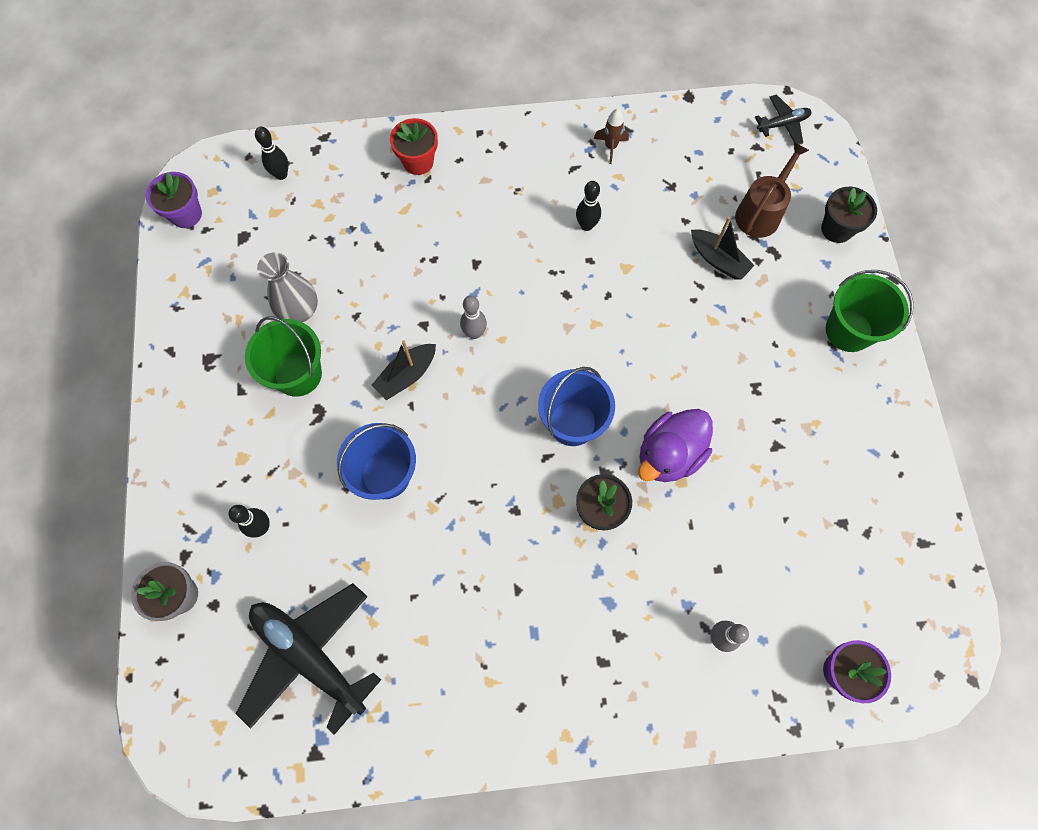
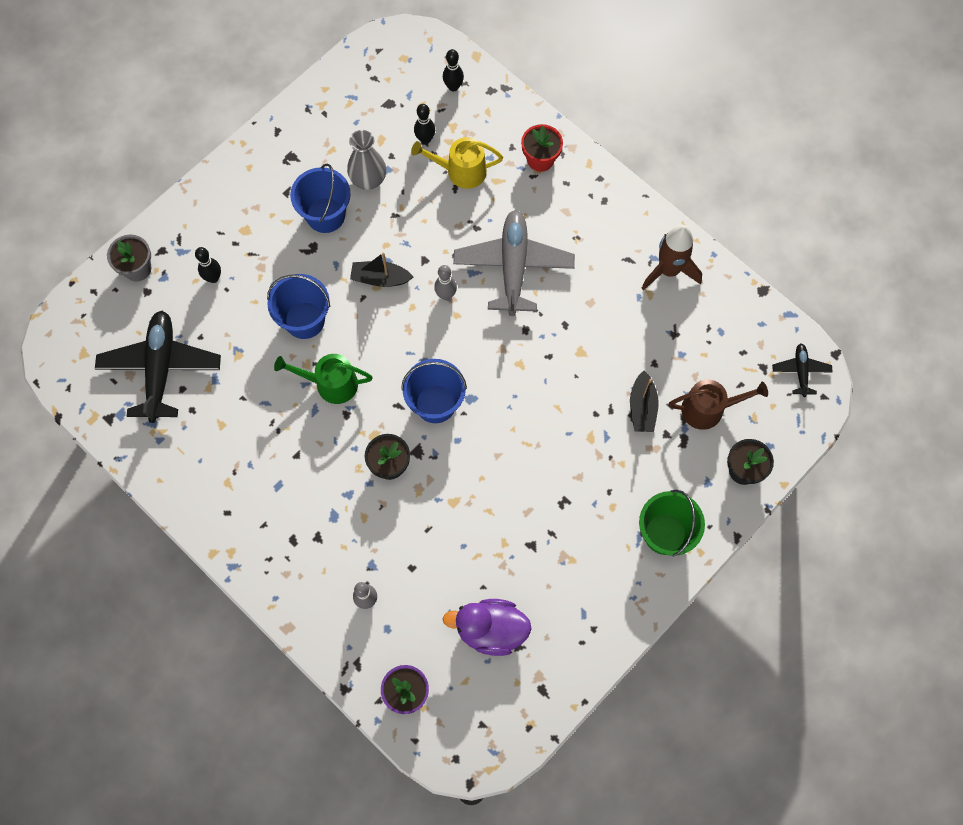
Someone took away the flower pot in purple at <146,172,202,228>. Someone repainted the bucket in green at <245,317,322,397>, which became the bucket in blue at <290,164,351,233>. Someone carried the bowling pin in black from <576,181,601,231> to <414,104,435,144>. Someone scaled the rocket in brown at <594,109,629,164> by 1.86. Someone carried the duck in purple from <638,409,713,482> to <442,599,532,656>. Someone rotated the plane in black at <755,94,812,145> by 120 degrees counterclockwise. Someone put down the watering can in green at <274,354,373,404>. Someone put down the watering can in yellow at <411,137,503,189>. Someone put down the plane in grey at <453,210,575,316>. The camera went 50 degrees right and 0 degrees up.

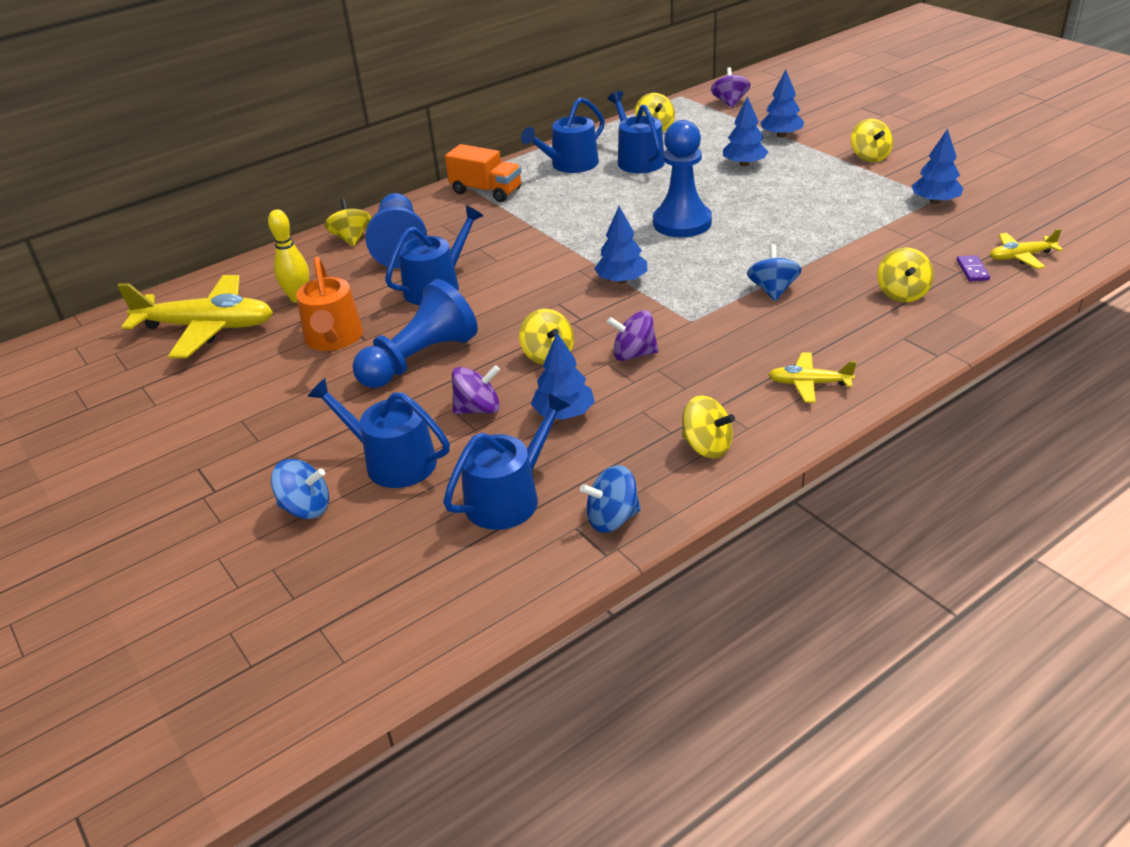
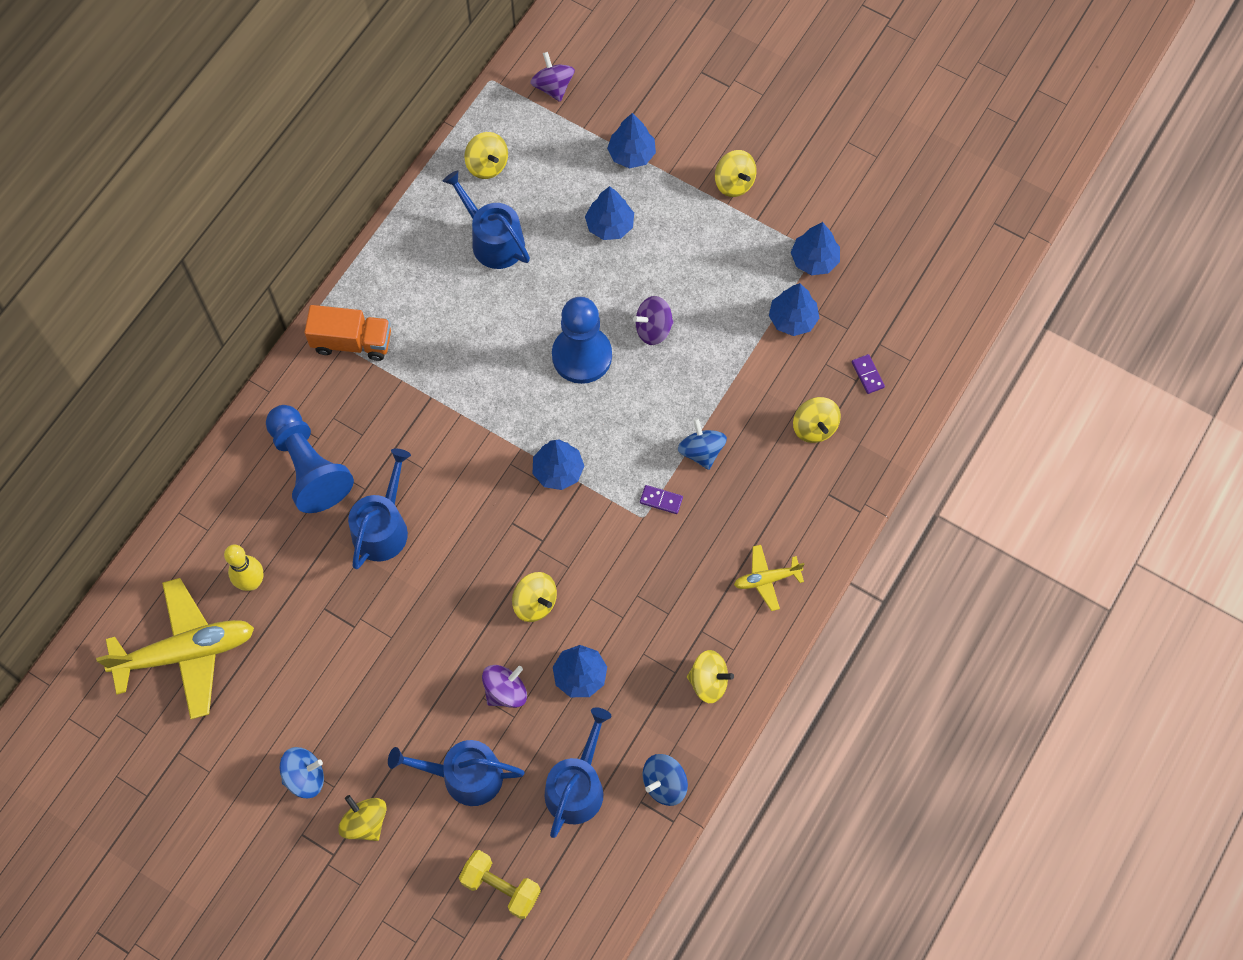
Someone carried the spinning top in blue from <271,459,329,519> to <280,747,324,798>. Someone took away the watering can in orange at <296,257,363,351>. Someone carried the spinning top in yellow from <325,198,372,247> to <338,795,387,841>. Someone took away the pawn in blue at <352,279,478,388>. Someone took away the watering can in blue at <521,97,605,173>. Someone carried the spinning top in purple from <607,310,659,361> to <633,296,674,345>. Someone took away the plane in yellow at <990,229,1063,269>. Someone put down the dumbbell in yellow at <459,850,541,919>. Someone put down the domino in purple at <640,485,683,514>. Someone put down the tree in blue at <769,283,819,336>. The camera went 25 degrees left and 30 degrees up.

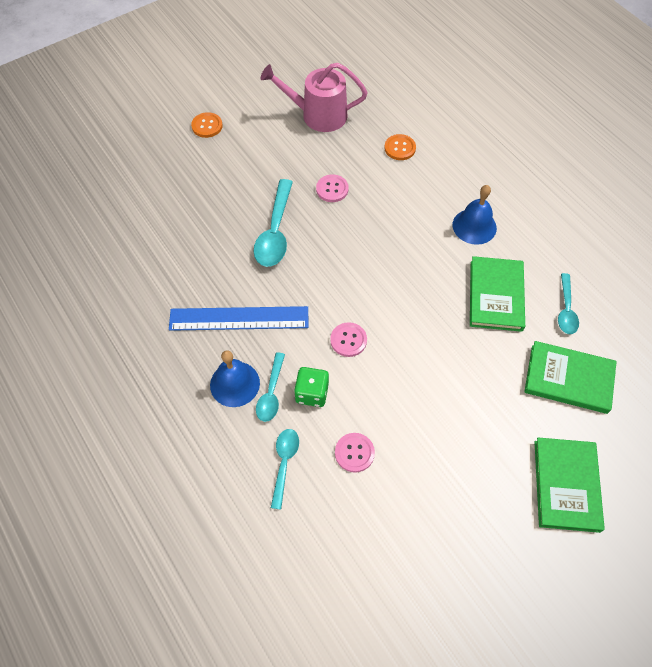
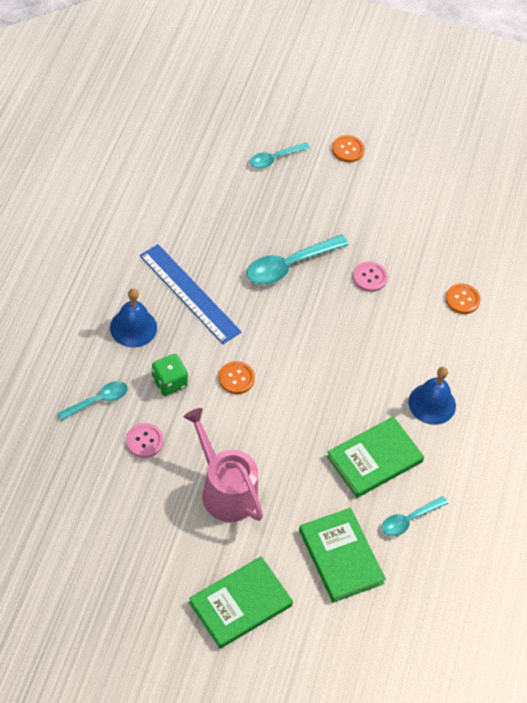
Someone carried the spoon in turquoise from <256,352,285,422> to <250,143,310,168>. Someone carried the watering can in pink from <260,63,368,132> to <183,408,263,522>. Someone repainted the button in pink at <330,322,367,357>, which became the button in orange at <219,361,255,394>. The camera went 45 degrees right and 5 degrees down.

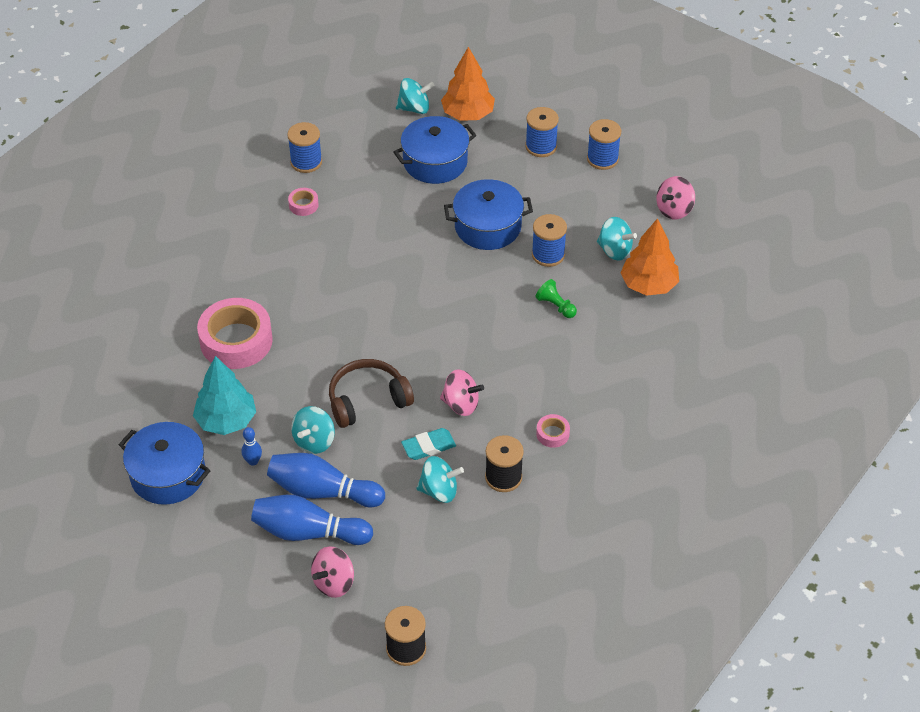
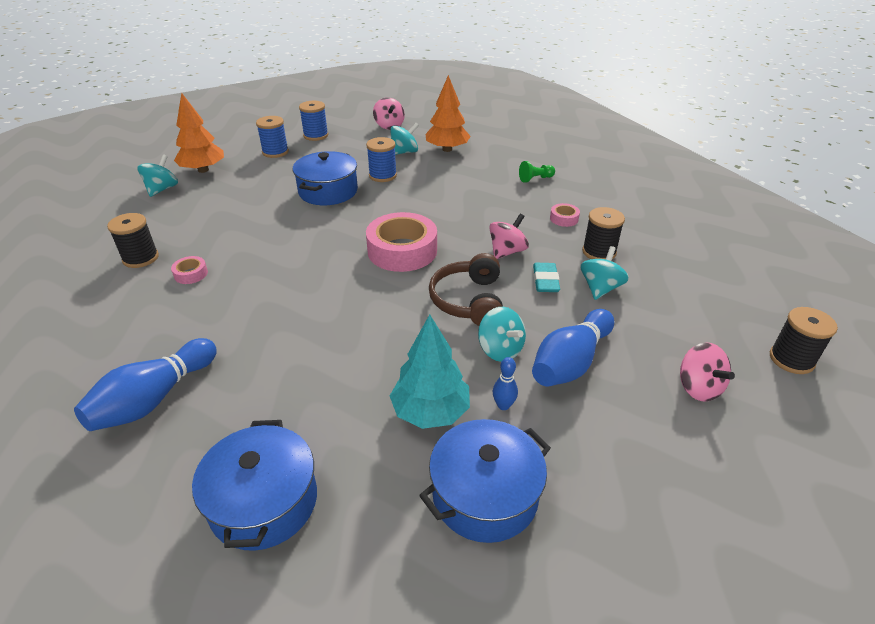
Someone carried the tape in pink from <197,298,273,369> to <366,212,437,272>. Someone carried the bowling pin in blue from <251,495,373,545> to <74,338,217,431>. Someone repainted the spool in blue at <287,122,322,173>, which became the spool in black at <107,213,159,268>. Someone carried the pot in blue from <393,116,476,184> to <192,420,317,551>. Someone carried the pawn in green from <536,279,577,318> to <519,161,555,182>. The camera went 65 degrees left and 10 degrees down.

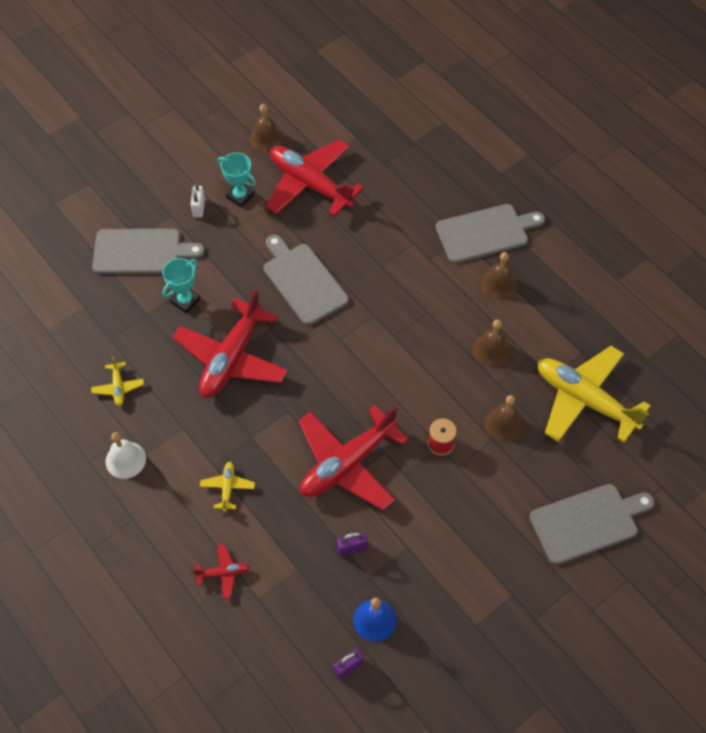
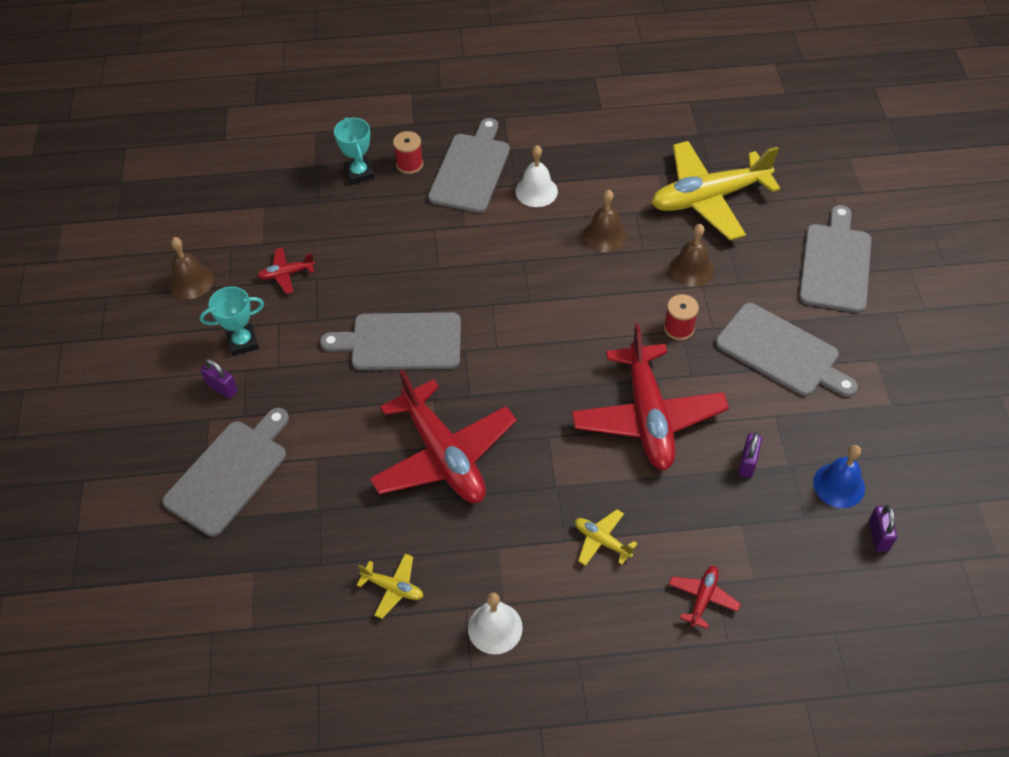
Someone carried the trophy in turquoise from <162,258,201,314> to <334,117,374,185>. Someone repainted the padlock in white at <191,183,205,218>, which became the padlock in purple at <201,359,238,399>. Someone scaled the plane in red at <266,139,364,216> by 0.42. Someone repainted the bell in brown at <480,252,517,300>, which became the bell in white at <515,145,558,207>. Someone put down the spool in red at <393,131,423,174>. Someone put down the cutting board in grey at <716,303,858,397>. The camera went 55 degrees left and 5 degrees down.

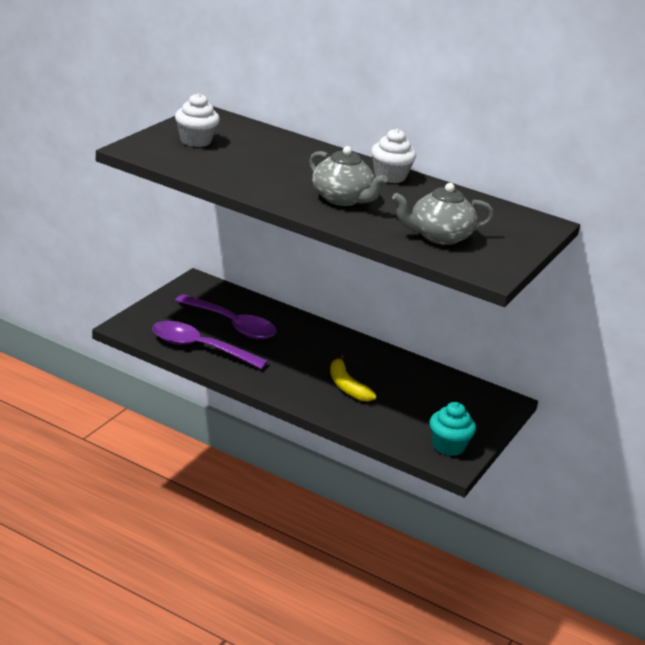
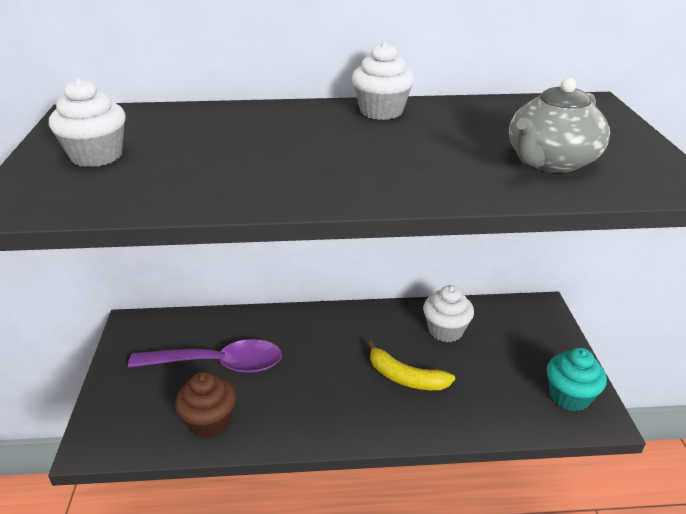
Someone swapped the spoon in purple at <152,321,268,369> for the cupcake in brown at <175,372,236,438>. Someone took away the teapot in grey at <309,146,387,206>. Someone put down the cupcake in white at <423,285,474,342>. The camera went 30 degrees left and 5 degrees up.

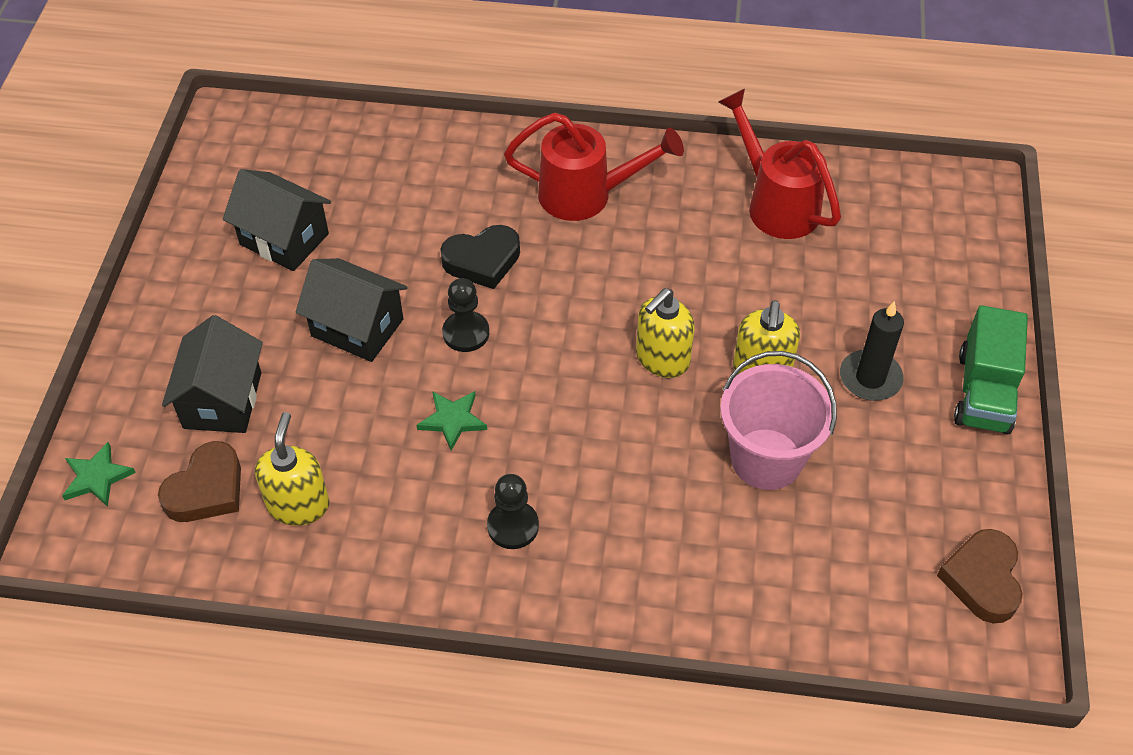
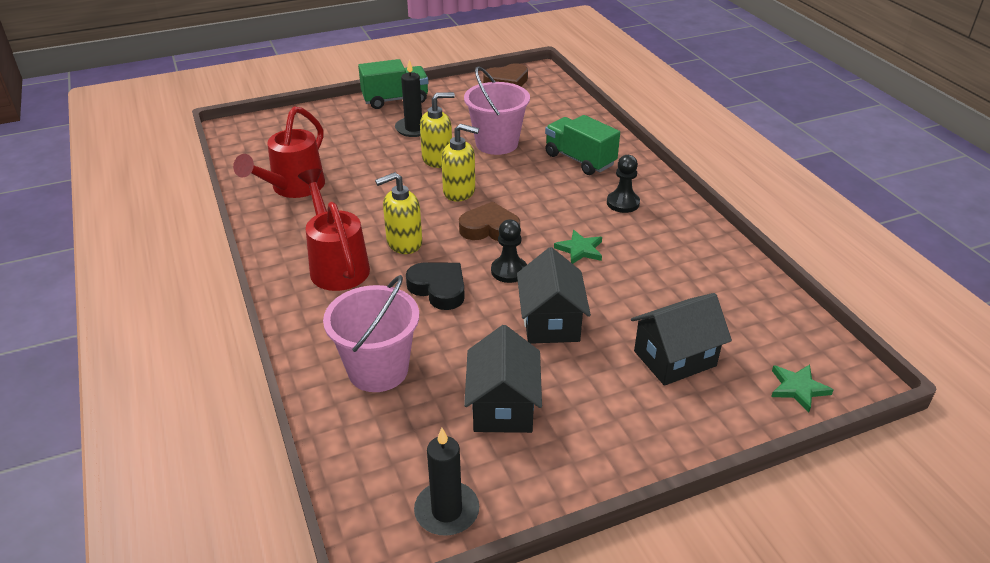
Someone carried the heart in brown from <158,441,241,522> to <459,201,520,241>. Someone carried the soap dispenser in yellow from <255,412,329,526> to <375,172,422,254>. Someone put down the bucket in pink at <323,275,419,392>. Someone put down the candle in black at <414,428,479,536>. Someone put down the truck in green at <545,115,620,175>. The camera went 120 degrees left and 15 degrees down.

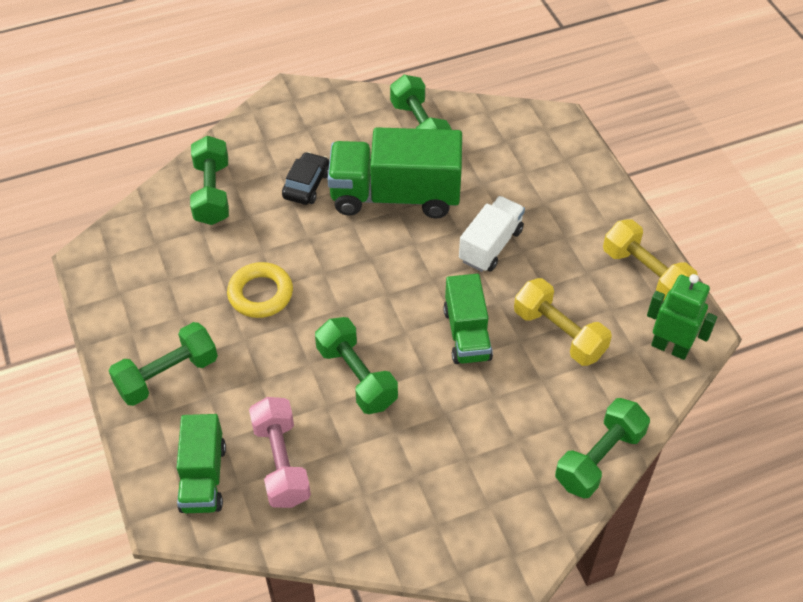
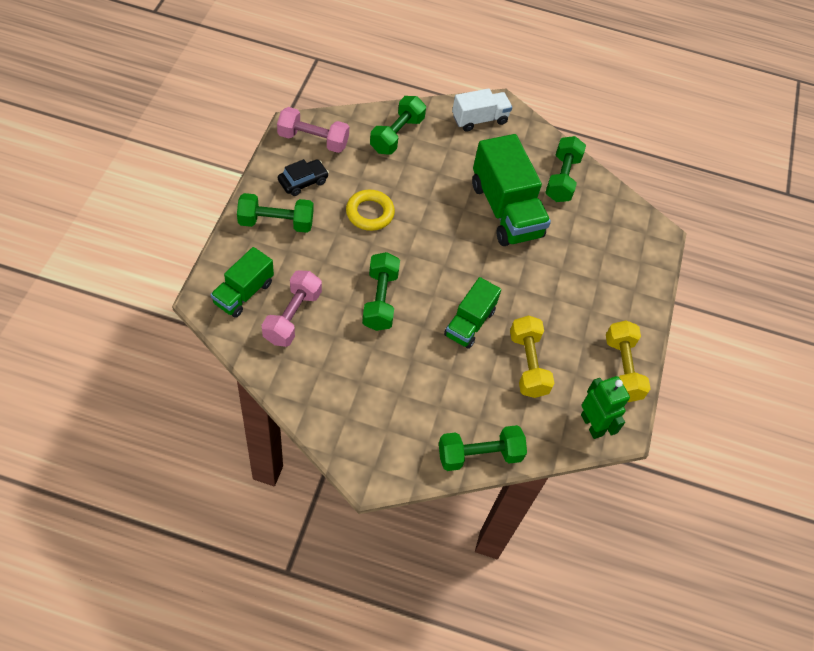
Someone carried the car in black from <282,152,329,205> to <278,159,329,196>. Someone rotated the truck in green at <328,127,462,219> by 150 degrees counterclockwise. Someone carried the truck in white from <459,196,525,272> to <452,89,512,132>. Someone put down the dumbbell in pink at <277,107,349,153>. The camera went 30 degrees right and 5 degrees up.

